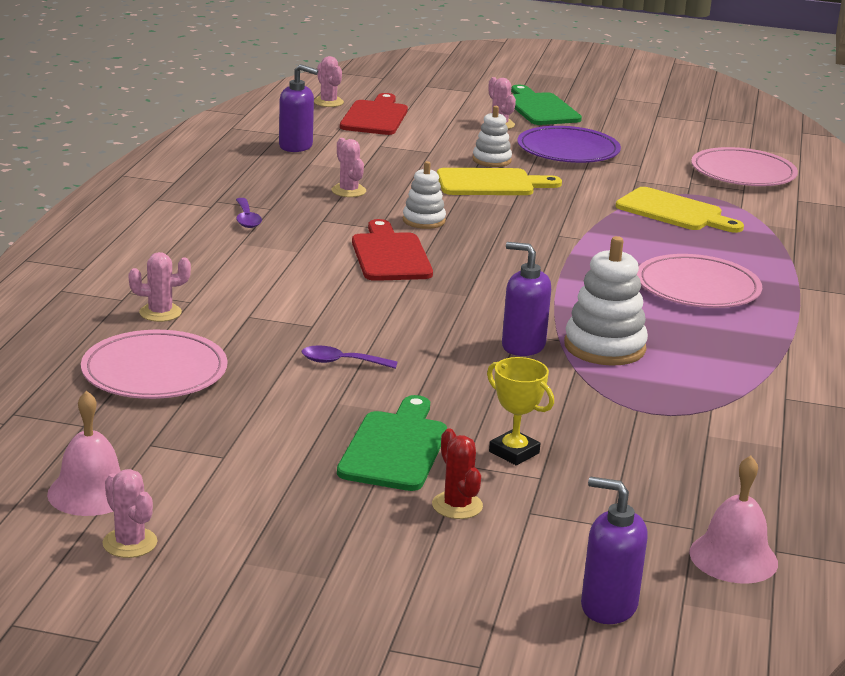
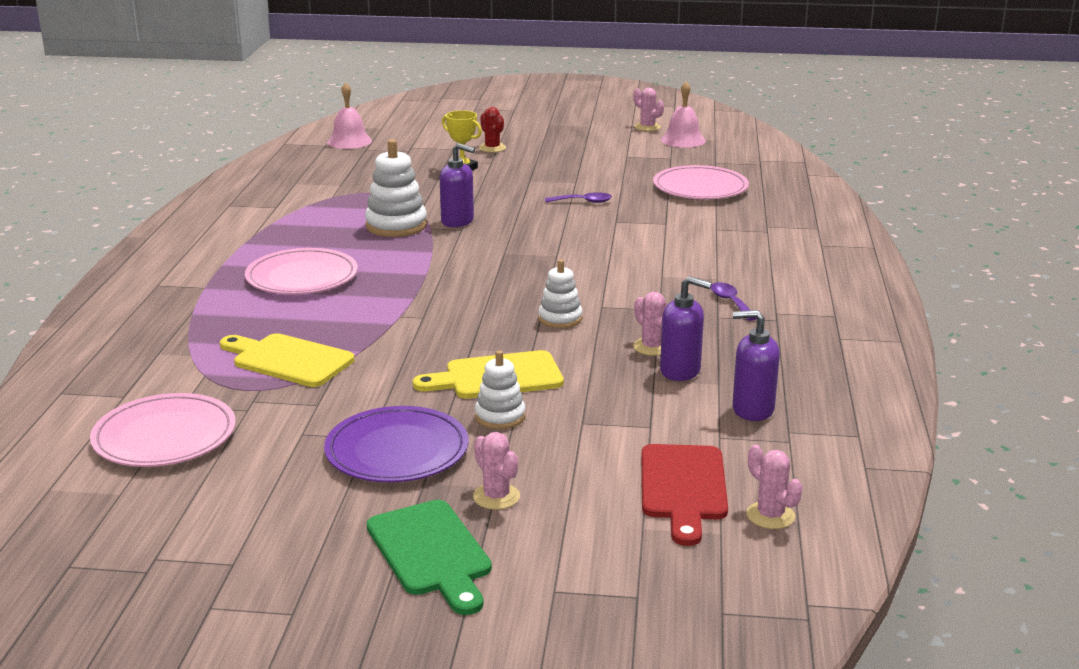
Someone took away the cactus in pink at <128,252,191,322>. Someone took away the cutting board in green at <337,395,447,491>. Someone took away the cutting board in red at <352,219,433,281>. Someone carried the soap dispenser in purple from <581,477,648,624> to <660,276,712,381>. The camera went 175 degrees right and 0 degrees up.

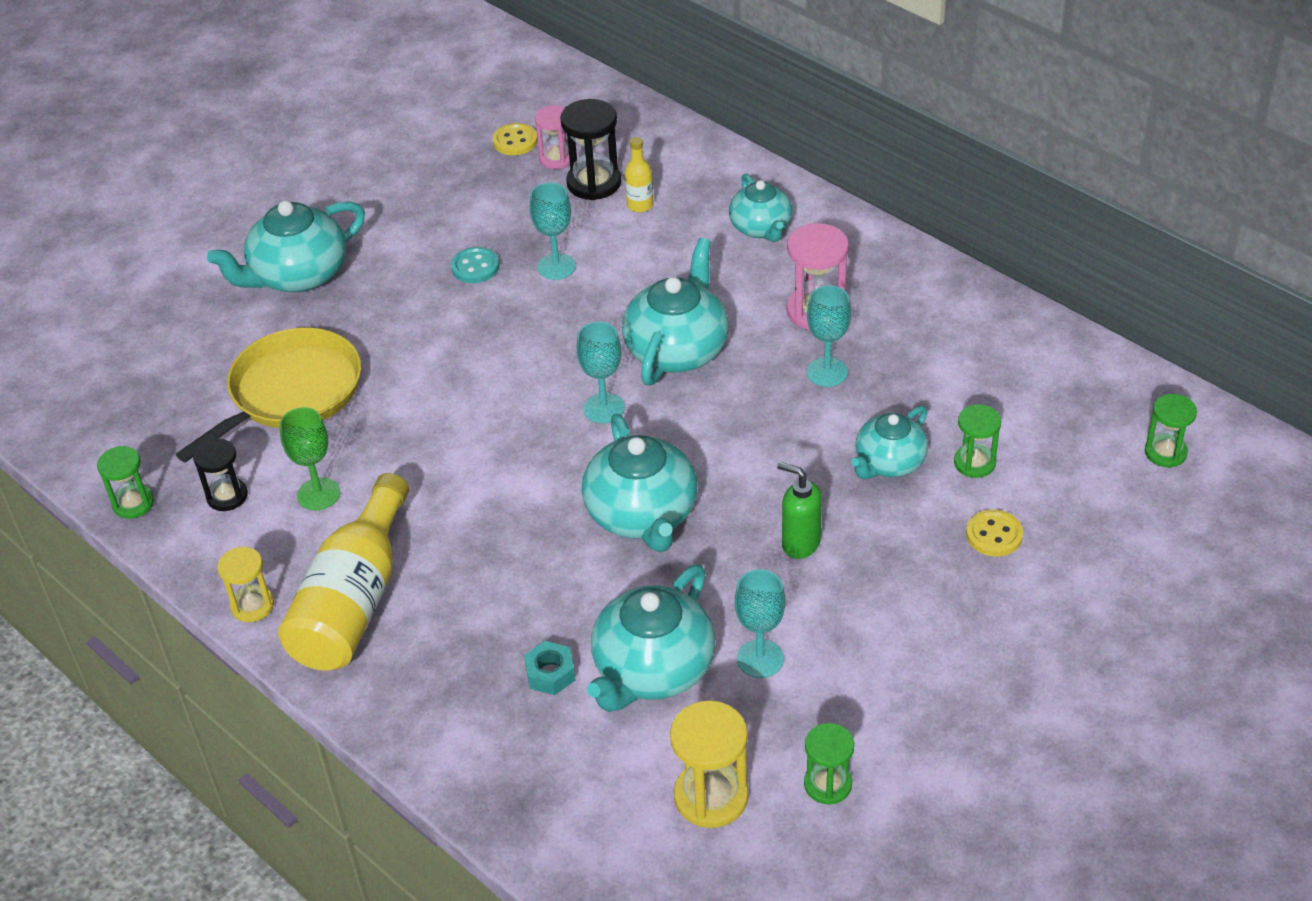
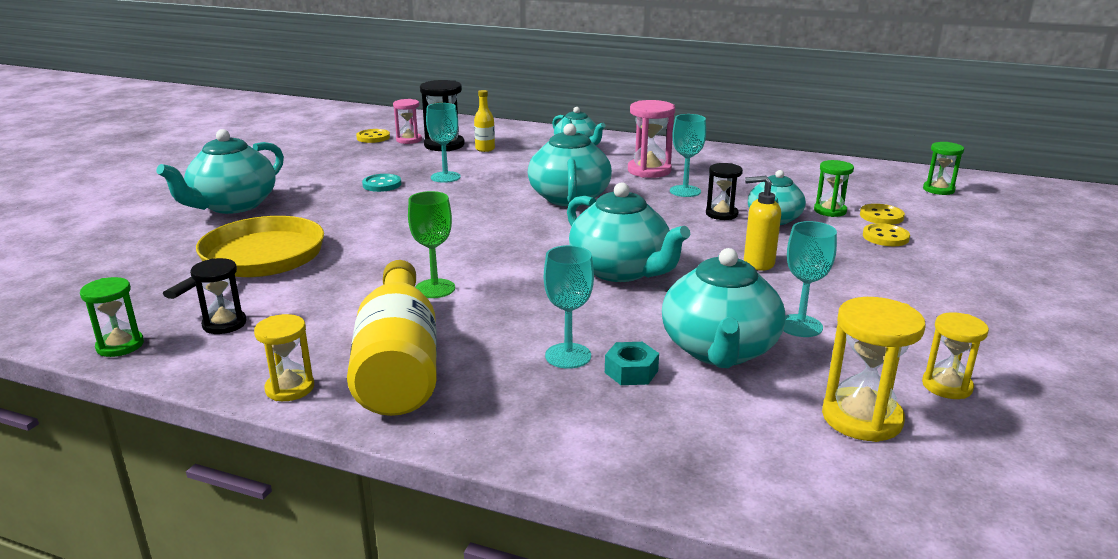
Someone carried the goblet in green from <279,407,340,510> to <408,191,455,298>. Someone carried the goblet in turquoise from <577,322,625,423> to <544,245,594,369>. Someone repainted the soap dispenser in green at <777,462,822,559>, which became the soap dispenser in yellow at <744,176,781,271>. Someone repainted the hourglass in green at <804,723,854,805>, which became the hourglass in yellow at <922,312,989,399>. Someone put down the hourglass in black at <706,163,743,220>. Someone put down the button in yellow at <860,204,905,225>. The camera went 25 degrees left and 20 degrees down.

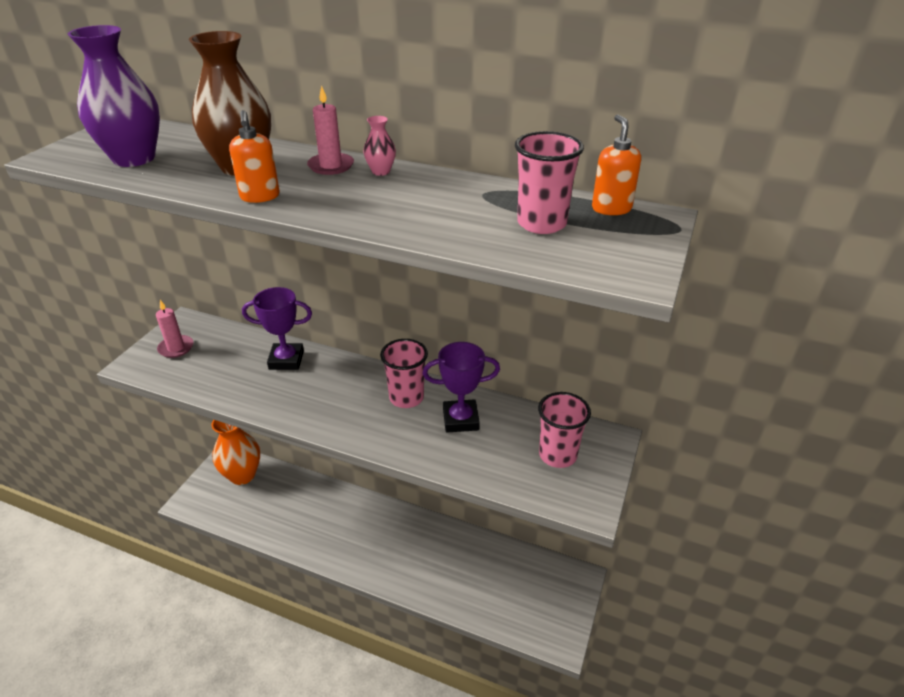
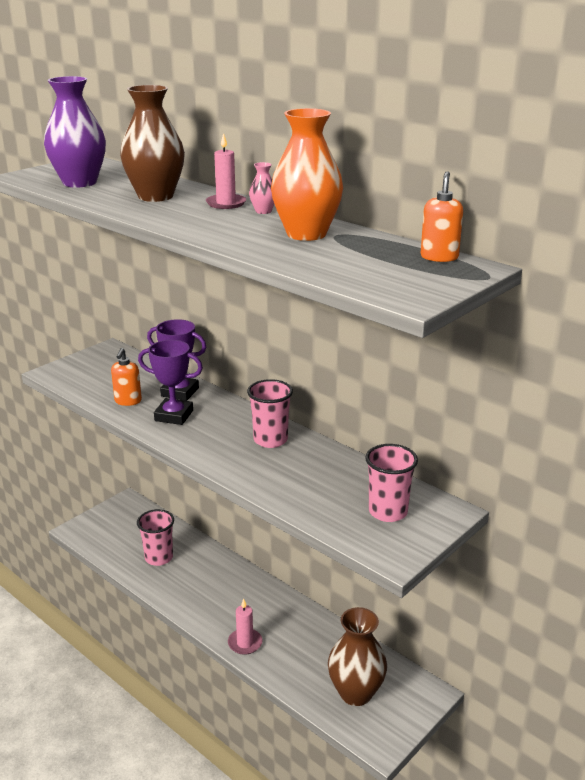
Someone carried the candle in pink from <156,300,194,358> to <228,599,262,655>. Someone carried the vase in orange from <211,420,260,485> to <271,108,343,241>. Someone carried the soap dispenser in orange from <229,110,280,203> to <111,348,142,406>. Someone carried the trophy in purple from <422,342,500,432> to <138,340,203,425>. Someone carried the cup in pink from <515,131,584,234> to <137,509,174,566>. Someone put down the vase in brown at <328,607,387,706>. The camera went 20 degrees right and 10 degrees down.

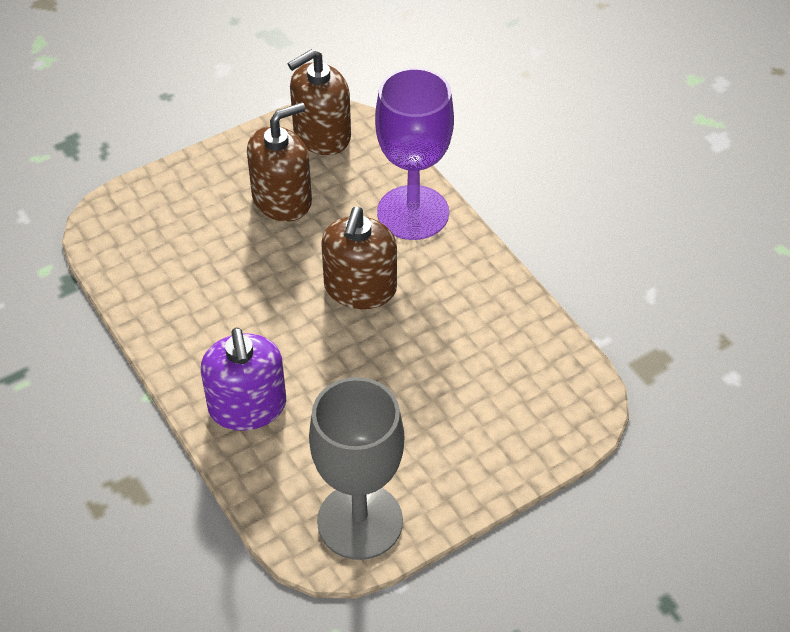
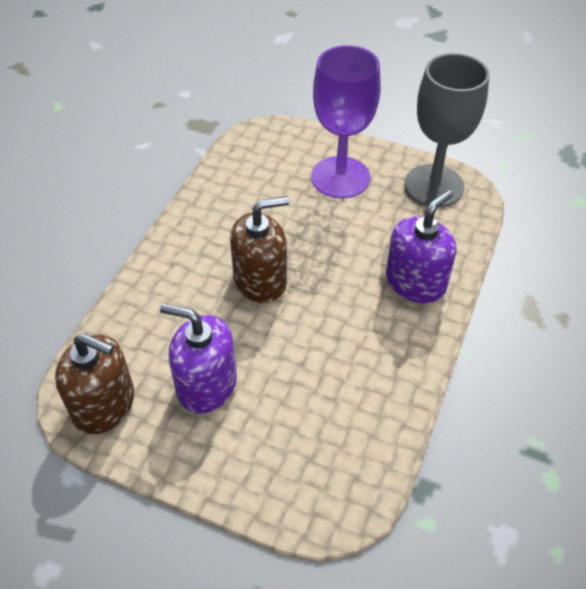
Someone repainted the soap dispenser in brown at <247,102,312,222>, which became the soap dispenser in purple at <160,303,237,414>. Someone carried the goblet in purple from <375,67,454,240> to <311,45,381,199>. The camera went 125 degrees left and 0 degrees up.

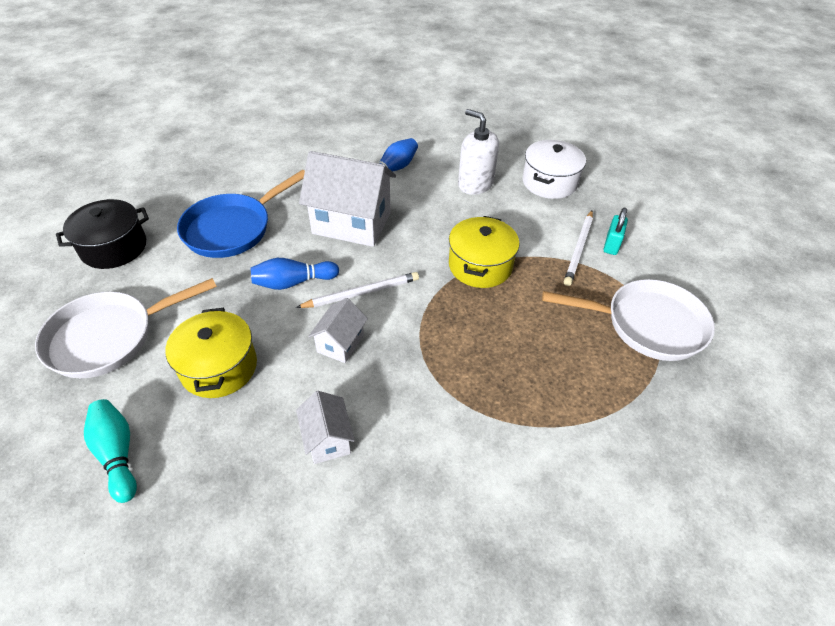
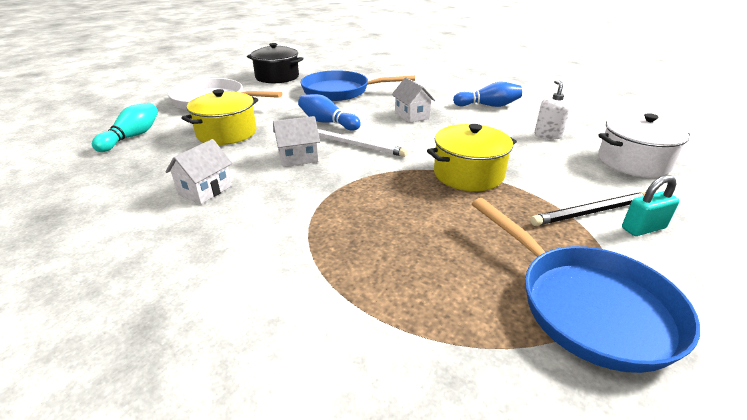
Someone scaled the house in white at <299,151,396,247> by 0.50. Someone scaled the soap dispenser in white at <458,109,499,195> by 0.66. Someone repainted the pan in white at <542,279,715,361>, which became the pan in blue at <472,198,700,373>. Someone repainted the pencil in white at <564,210,593,286>, which became the pencil in black at <530,192,645,226>. The camera went 50 degrees right and 15 degrees down.

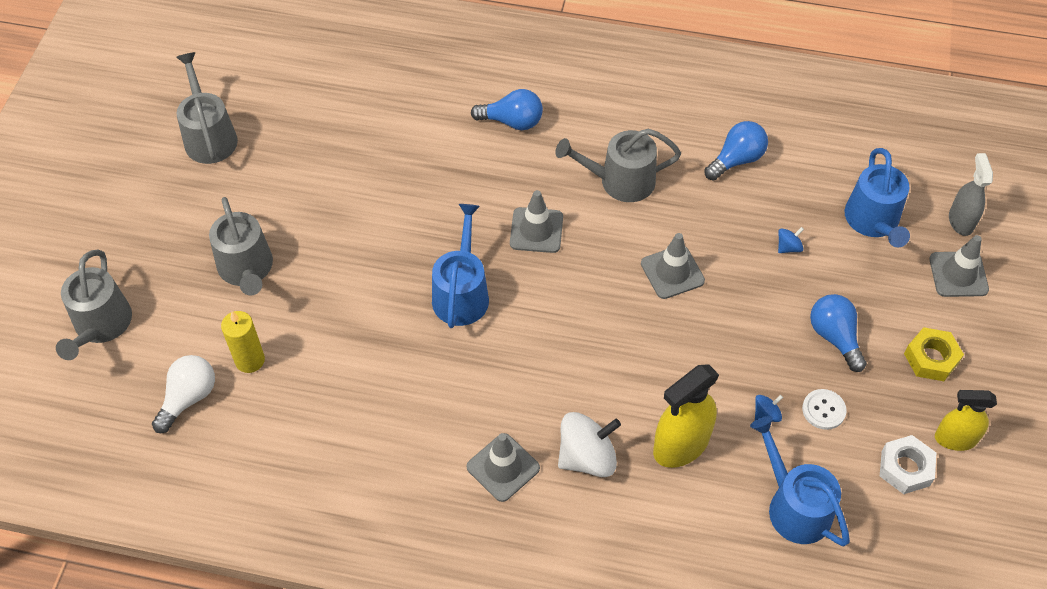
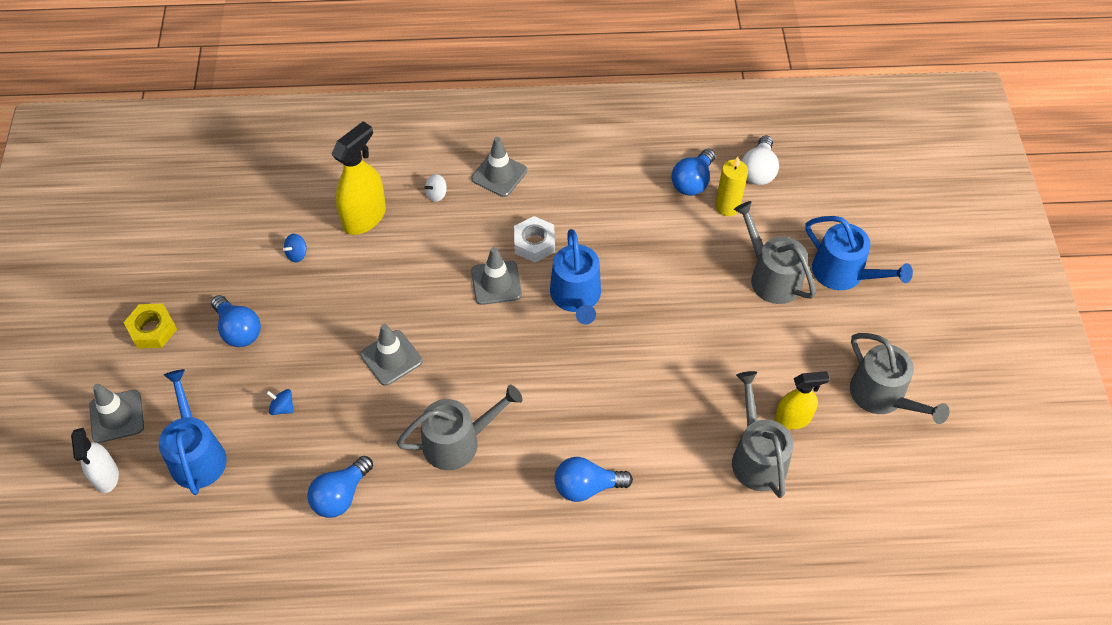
Someone carried the watering can in grey from <56,250,132,360> to <732,371,794,498>. Someone carried the traffic cone in grey from <510,190,563,253> to <471,247,522,305>. Someone scaled the spinning top in white at <558,412,621,477> by 0.47. Someone carried the watering can in blue from <750,416,850,546> to <805,216,913,290>. Someone rotated the spinning top in blue at <778,227,804,253> by 75 degrees clockwise. Someone took away the button in white at <802,389,847,430>. Someone carried the nut in white from <880,435,936,494> to <514,216,555,263>. Someone carried the spray bottle in yellow from <935,390,997,451> to <774,371,830,430>. Someone repainted the spray bottle in grey at <949,153,993,236>, which became the spray bottle in white at <71,428,119,493>. Someone put down the light bulb in blue at <671,149,715,196>. The camera went 165 degrees right and 0 degrees up.

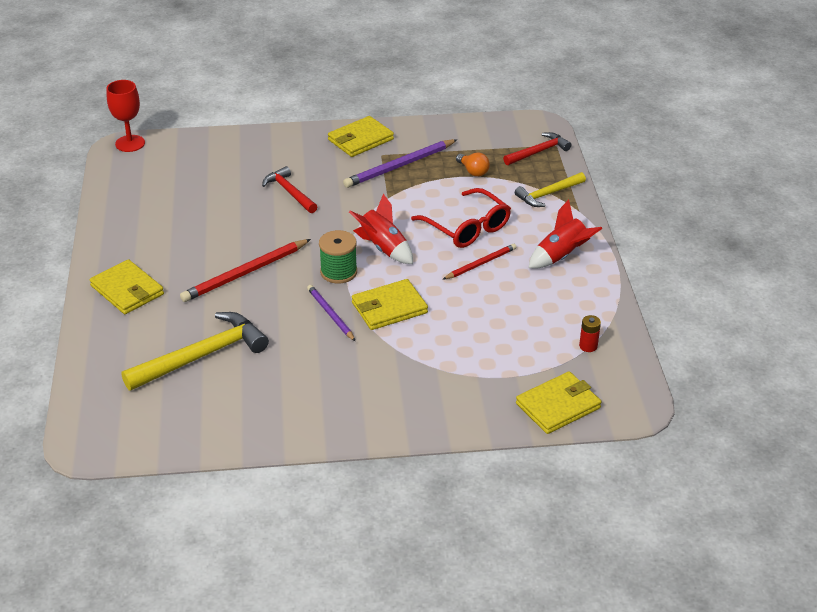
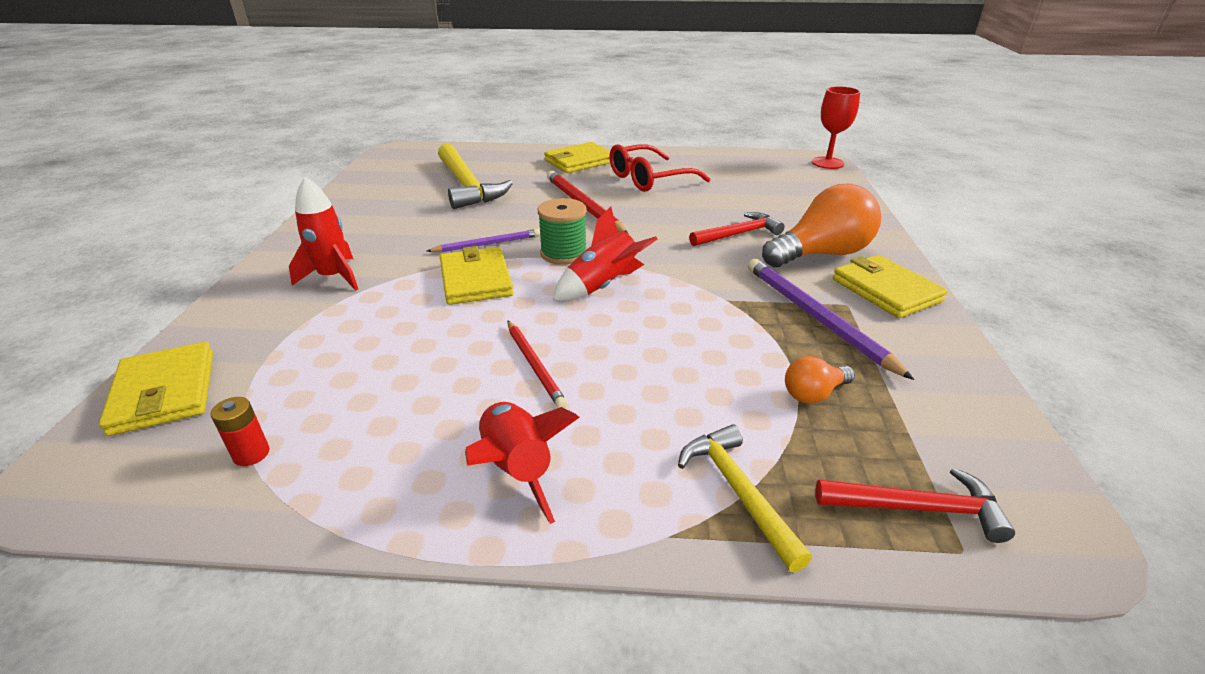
Someone carried the glasses in red from <411,188,511,248> to <609,144,710,192>. Someone rotated the hammer in red at <503,132,571,165> by 60 degrees counterclockwise. Someone put down the rocket in red at <289,177,358,290>. Someone put down the light bulb in orange at <762,184,881,267>. The camera went 100 degrees right and 5 degrees down.

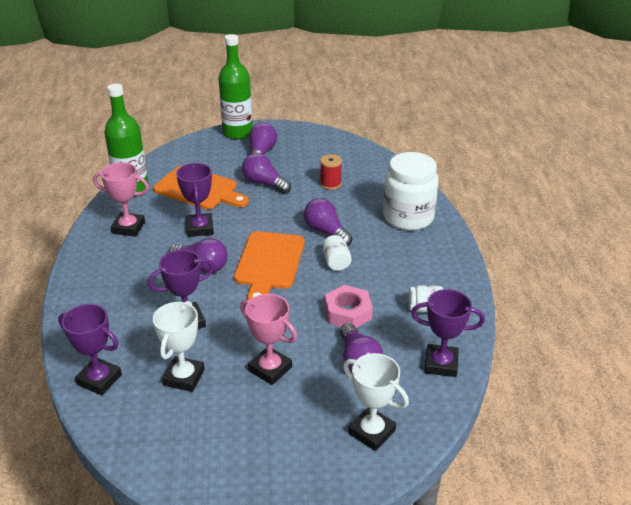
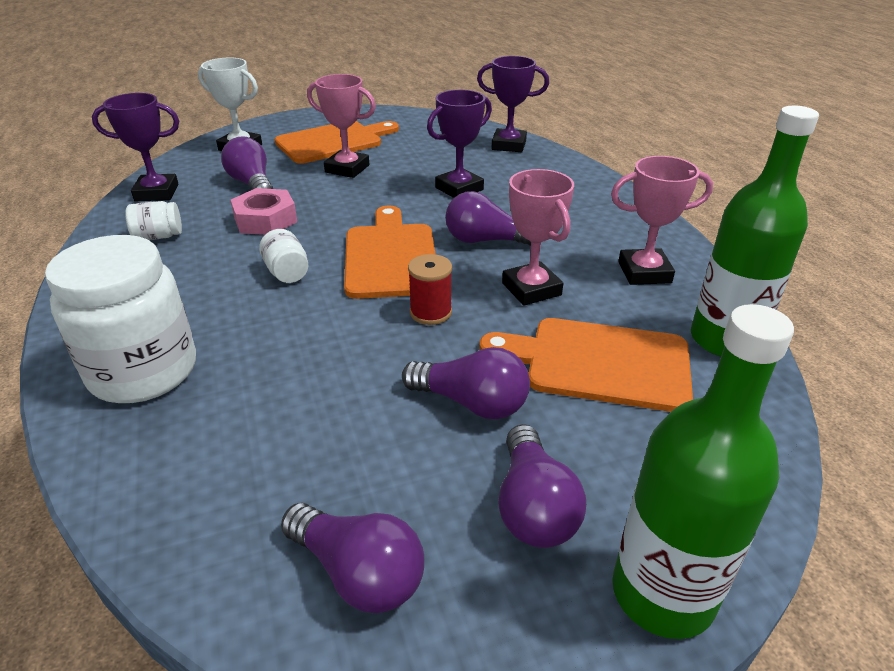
Someone took away the trophy in white at <153,301,205,392>. Someone repainted the trophy in purple at <176,163,214,237>, which became the trophy in pink at <502,169,574,306>. Someone carried the light bulb in purple from <304,198,352,246> to <281,503,424,613>. Someone carried the spool in red from <320,154,342,190> to <408,254,452,325>. Someone put down the cutting board in orange at <275,121,399,164>. The camera went 165 degrees right and 0 degrees up.

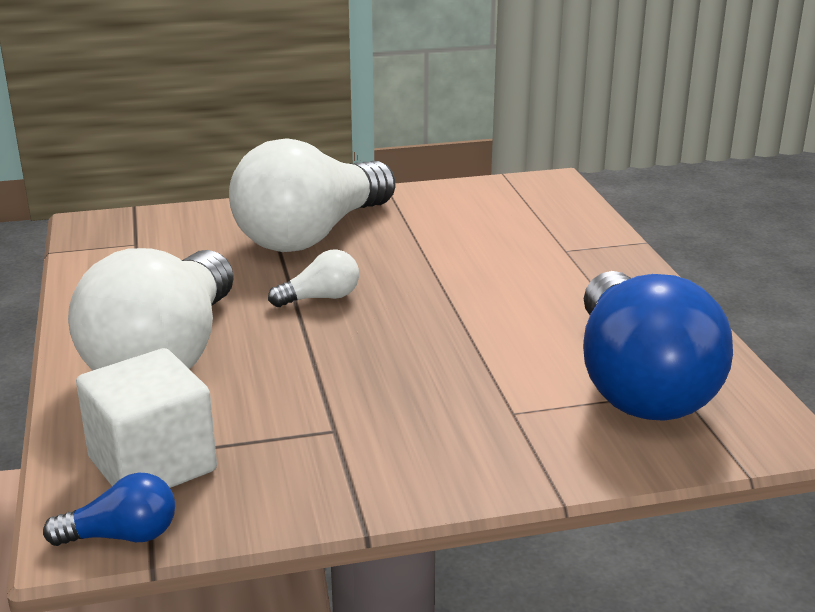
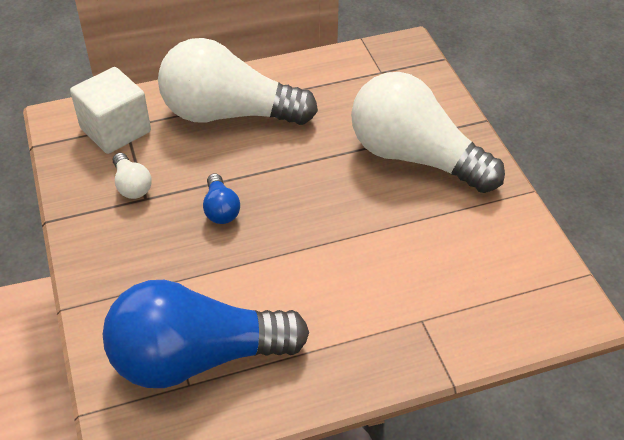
Someone carried the light bulb in blue from <43,473,175,546> to <203,173,240,224>. Someone carried the light bulb in white from <268,249,359,307> to <113,153,152,199>. The camera went 85 degrees right and 20 degrees up.

